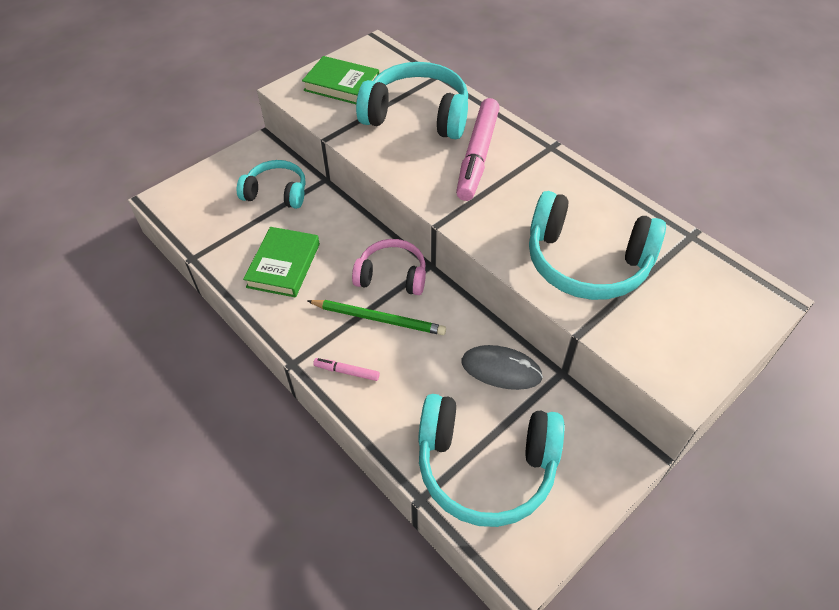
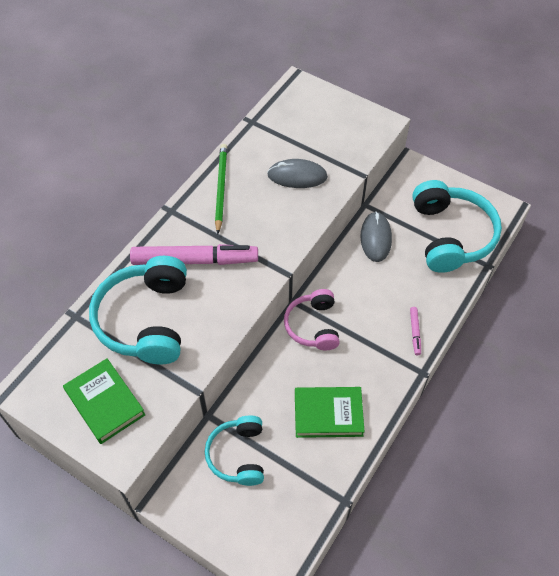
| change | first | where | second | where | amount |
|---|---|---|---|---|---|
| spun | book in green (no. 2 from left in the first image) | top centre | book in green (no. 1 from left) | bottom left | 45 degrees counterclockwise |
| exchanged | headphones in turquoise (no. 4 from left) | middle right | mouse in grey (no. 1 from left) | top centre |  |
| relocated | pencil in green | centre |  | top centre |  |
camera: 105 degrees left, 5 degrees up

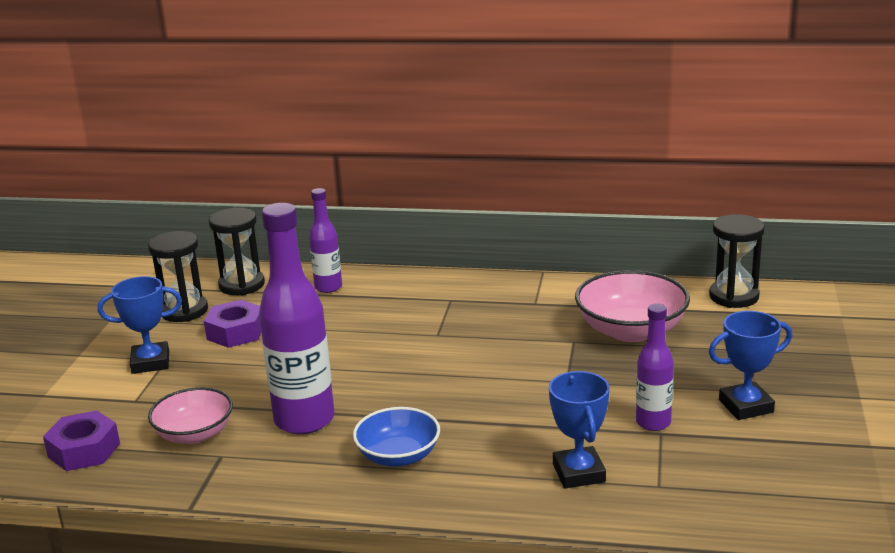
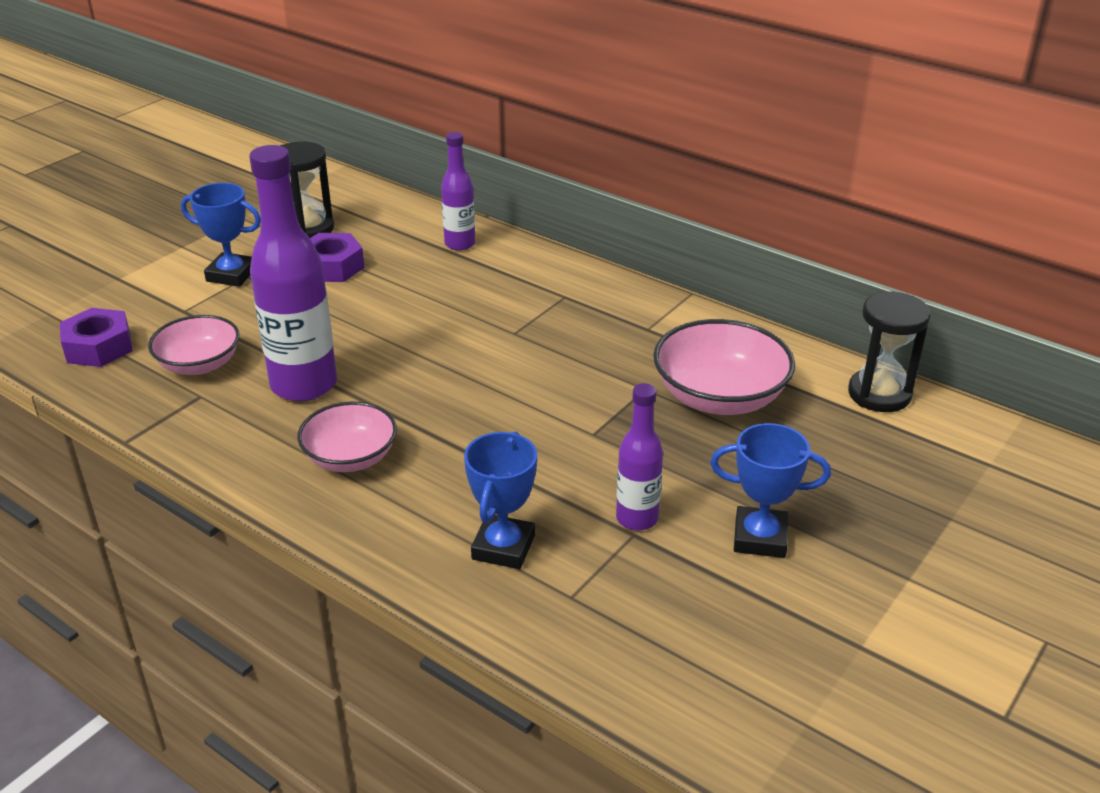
| change | first | where | second | where | amount |
|---|---|---|---|---|---|
| missing | hourglass in black (no. 2 from left) | middle left |  |  |  |
| colour | bowl in blue | bottom centre | bowl in pink (no. 2 from left) | middle left |  |
camera: 25 degrees right, 10 degrees up

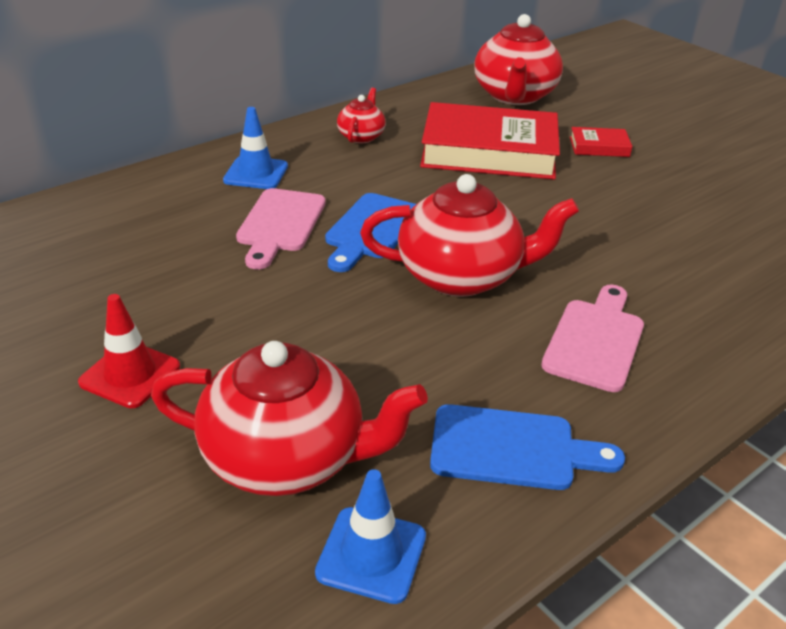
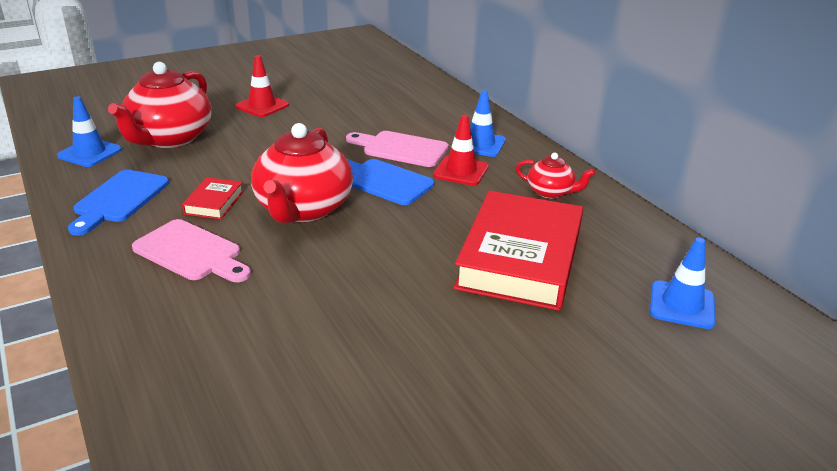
| change | first | where | second | where | amount |
|---|---|---|---|---|---|
| exchanged | teapot in red (no. 4 from left) | top centre | traffic cone in blue (no. 3 from left) | middle right |  |
| relocated | book in red (no. 2 from left in the first image) | top right | book in red (no. 1 from left) | middle left |  |
| appeared |  |  | traffic cone in red (no. 2 from left) | top centre |  |
camera: 100 degrees right, 5 degrees down

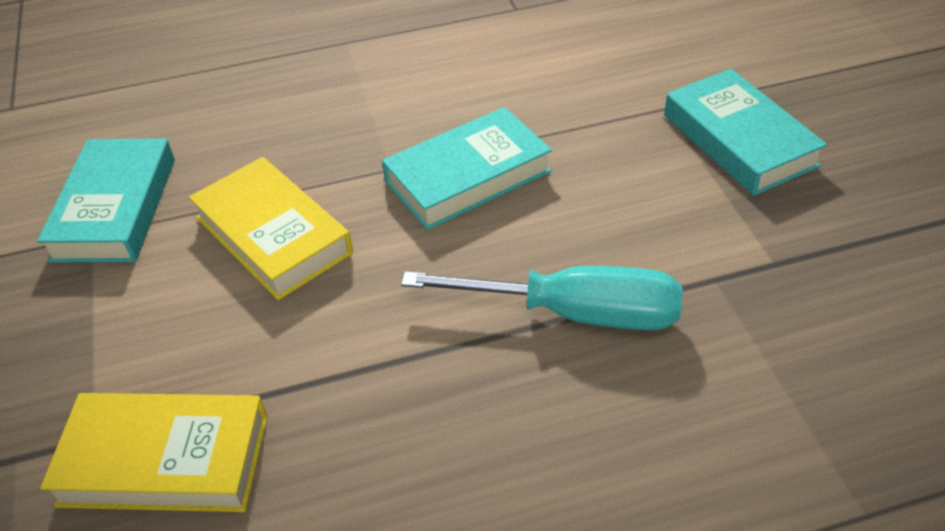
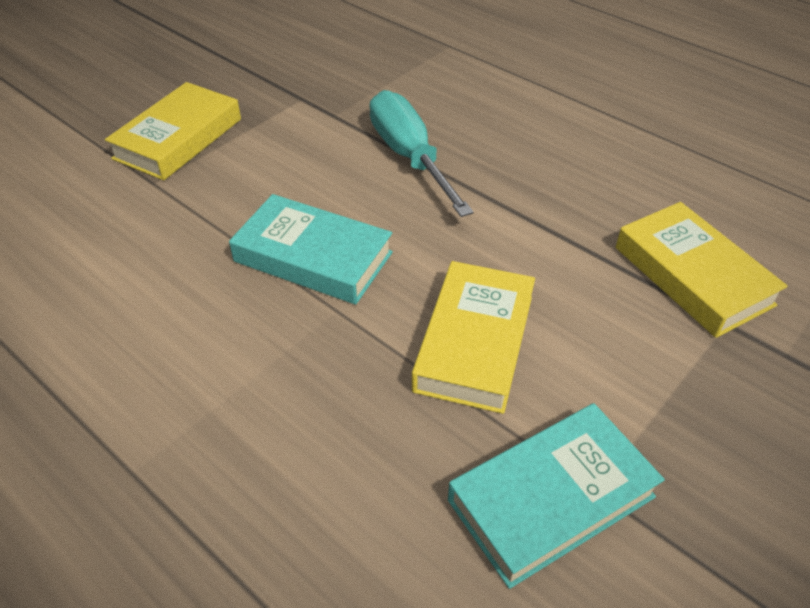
| change | first | where | second | where | amount |
|---|---|---|---|---|---|
| colour | book in turquoise (no. 3 from left) | top right | book in yellow (no. 1 from left) | top left |  |
camera: 125 degrees left, 0 degrees up

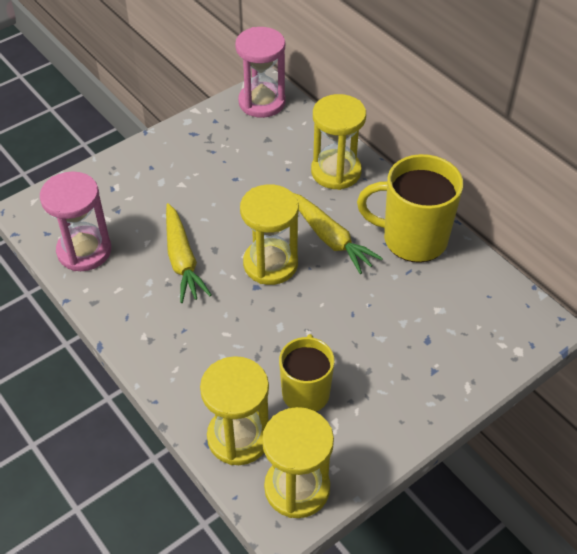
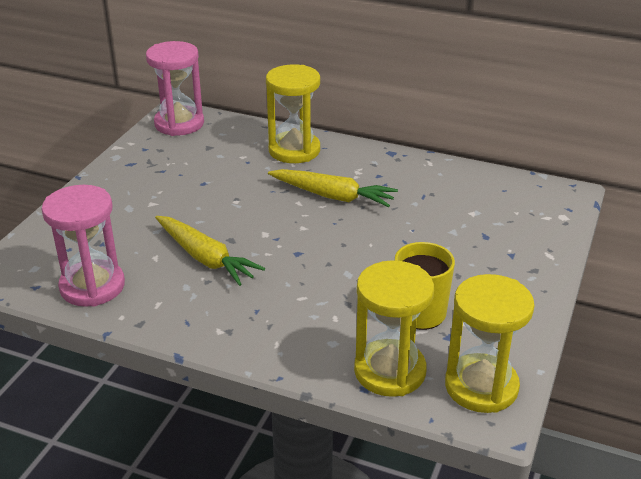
| change | first | where | second | where | amount |
|---|---|---|---|---|---|
| missing | mug in yellow (no. 2 from left) | middle right |  |  |  |
| missing | hourglass in yellow (no. 2 from left) | centre |  |  |  |
camera: 30 degrees left, 15 degrees down

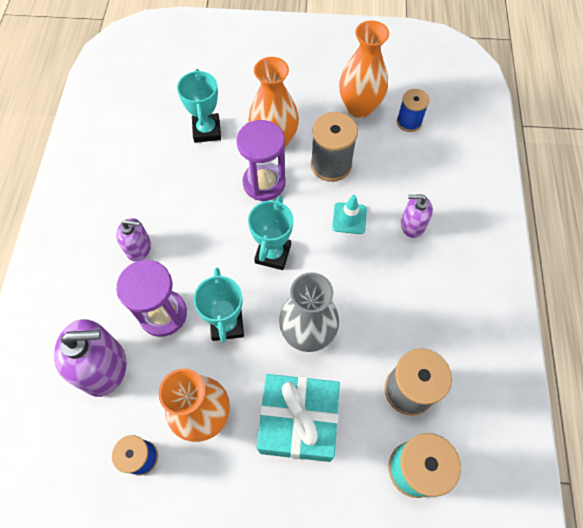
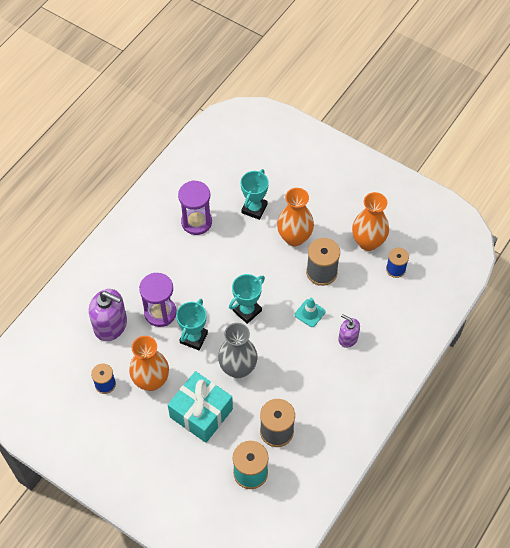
| change | first | where | second | where | amount |
|---|---|---|---|---|---|
| relocated | hourglass in purple (no. 2 from left) | top centre |  | centre |  |
| missing | soap dispenser in purple (no. 2 from left) | middle left |  |  |  |
camera: 30 degrees right, 5 degrees down

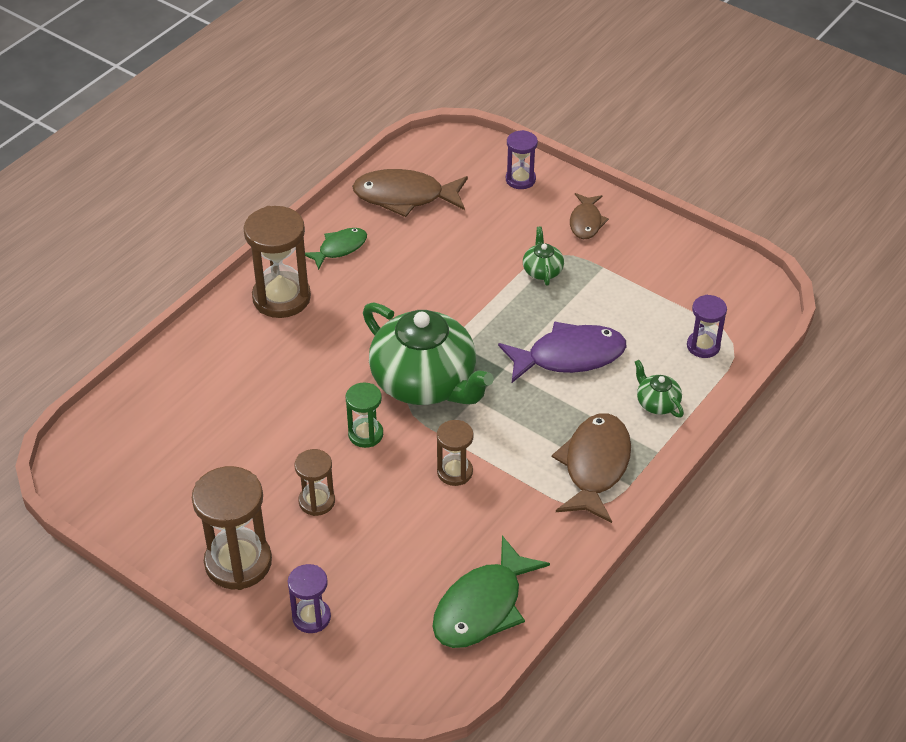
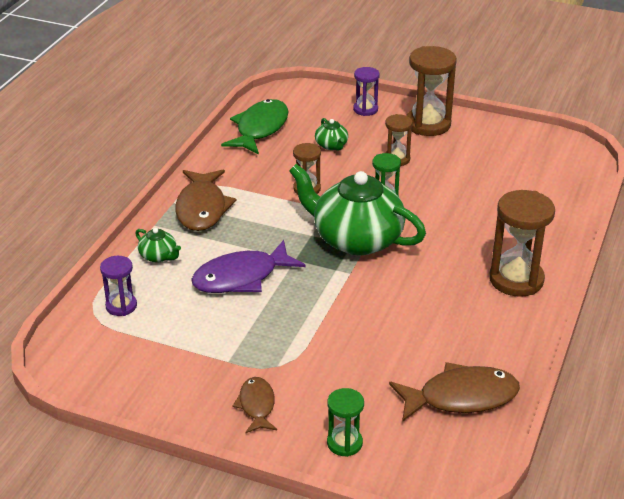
| change | first | where | second | where | amount |
|---|---|---|---|---|---|
| colour | hourglass in purple (no. 2 from left) | top centre | hourglass in green (no. 1 from left) | bottom centre |  |
| relocated | teapot in green (no. 2 from left) | centre |  | top centre |  |
| missing | fish in green (no. 1 from left) | centre |  |  |  |
camera: 165 degrees right, 10 degrees down

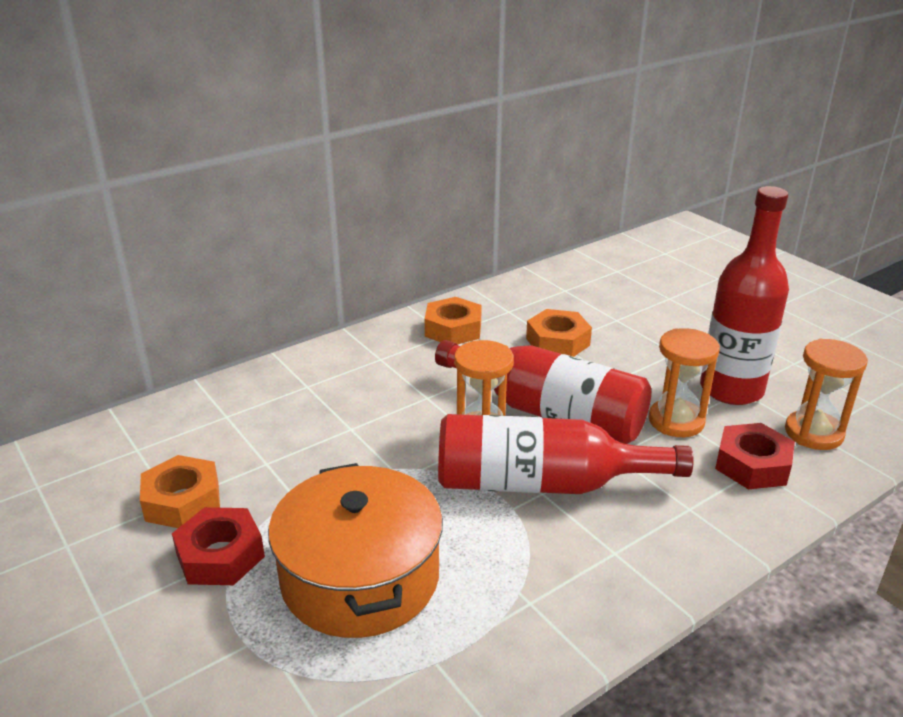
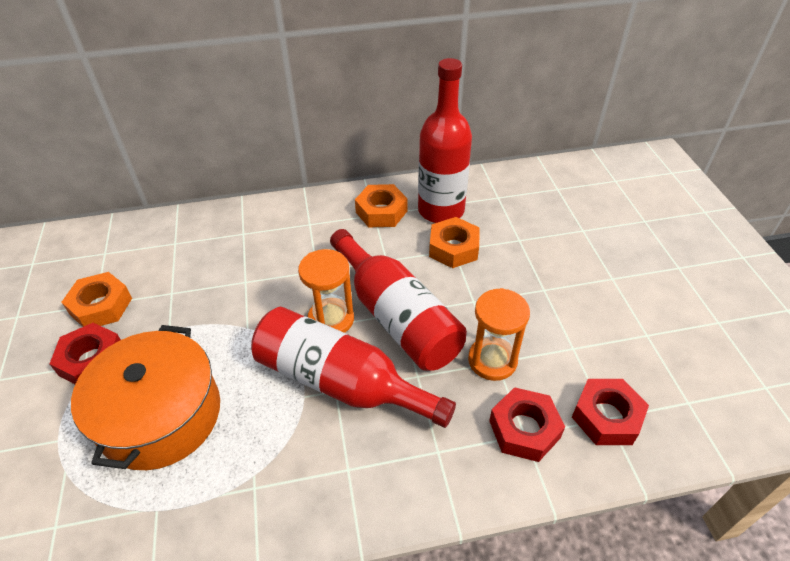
| change | first | where | second | where | amount |
|---|---|---|---|---|---|
| relocated | bottle in red (no. 3 from left) | middle right |  | top centre |  |
| exchanged | hourglass in orange (no. 3 from left) | middle right | nut in red (no. 3 from left) | bottom right |  |
camera: 25 degrees right, 15 degrees up

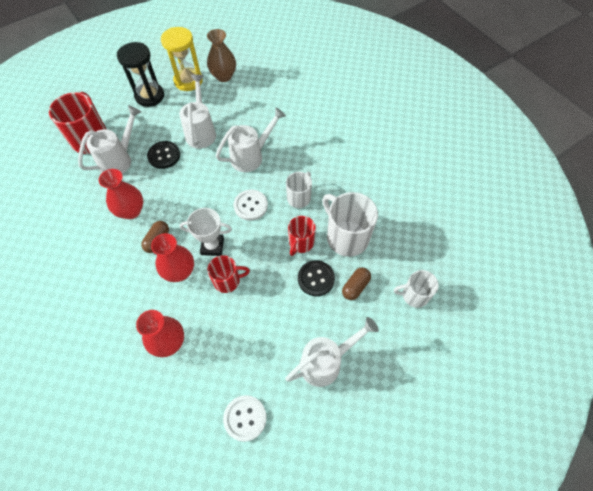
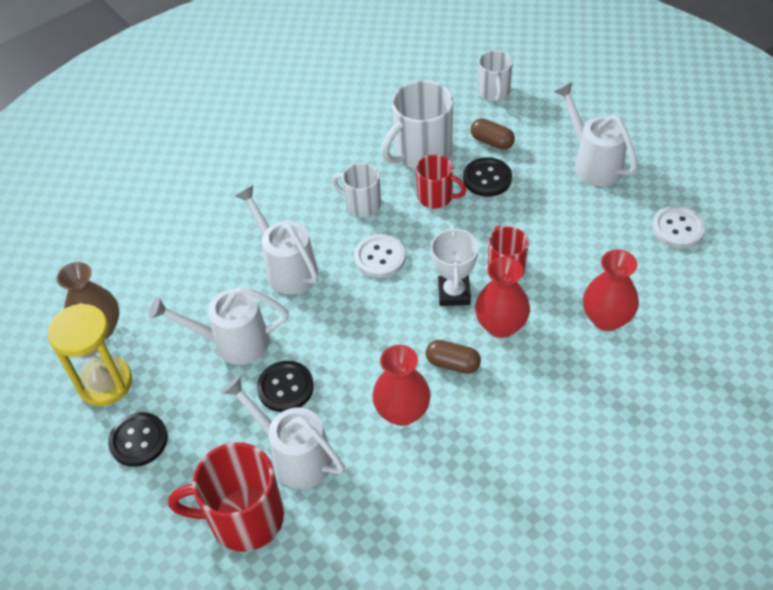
| change | first | where | second | where | amount |
|---|---|---|---|---|---|
| exchanged | hourglass in black | top left | button in black (no. 1 from left) | bottom left |  |
camera: 90 degrees left, 10 degrees down

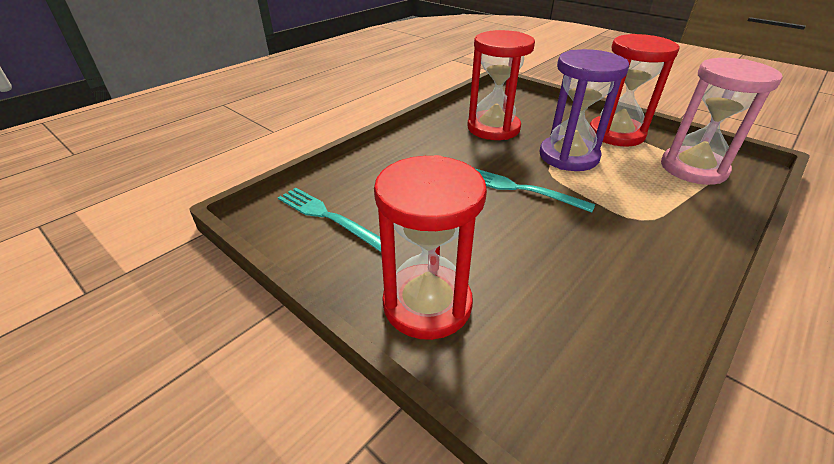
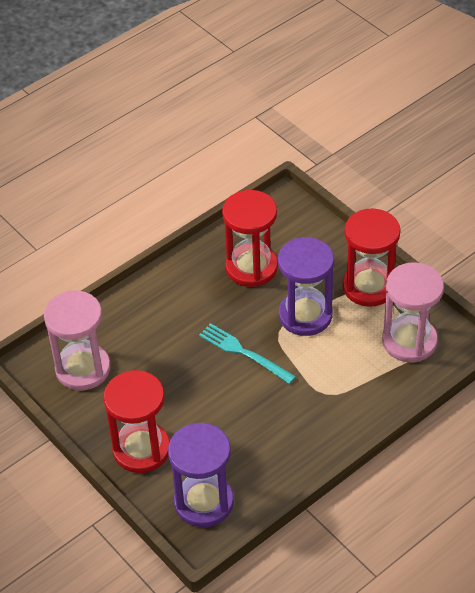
| change | first | where | second | where | amount |
|---|---|---|---|---|---|
| exchanged | fork in turquoise (no. 1 from left) | centre | hourglass in pink (no. 1 from left) | middle left |  |
| appeared |  |  | hourglass in purple (no. 1 from left) | bottom centre |  |
camera: 10 degrees right, 10 degrees up

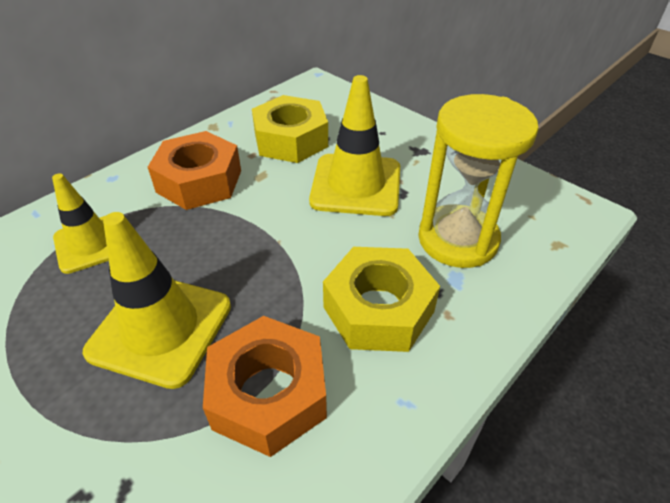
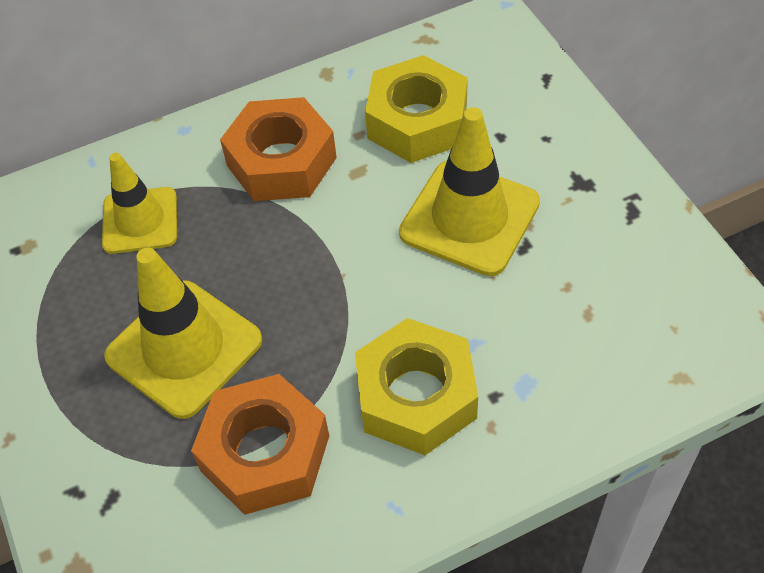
| change | first | where | second | where | amount |
|---|---|---|---|---|---|
| missing | hourglass in yellow | middle right |  |  |  |
camera: 25 degrees right, 10 degrees up

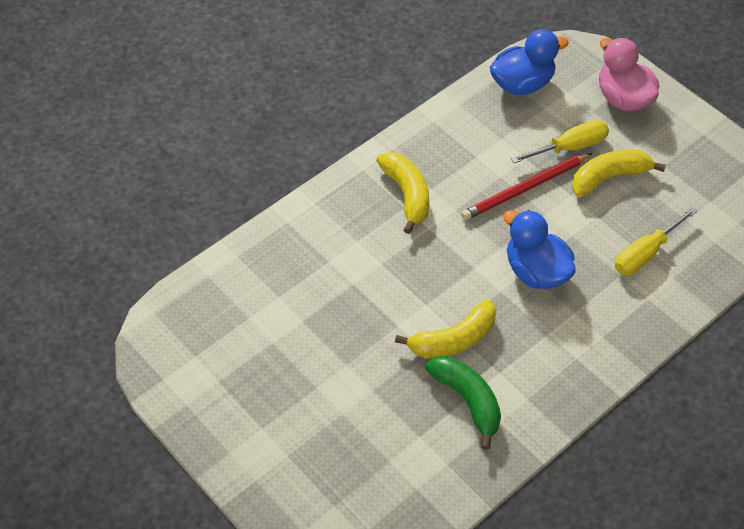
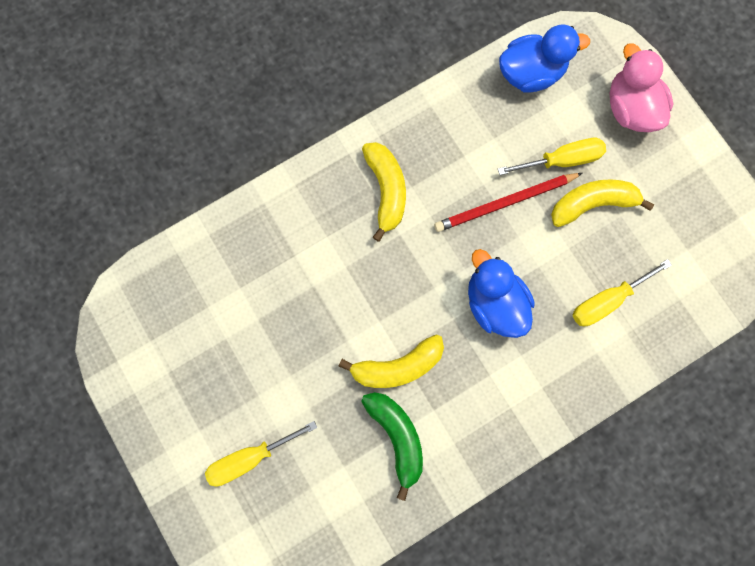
| change | first | where | second | where | amount |
|---|---|---|---|---|---|
| appeared |  |  | screwdriver in yellow (no. 1 from left) | bottom centre |  |
camera: 10 degrees right, 25 degrees up

